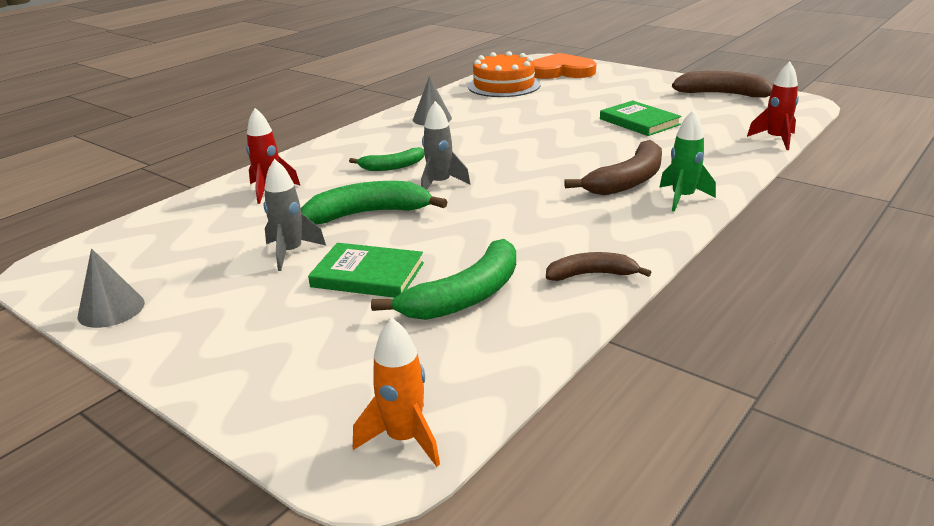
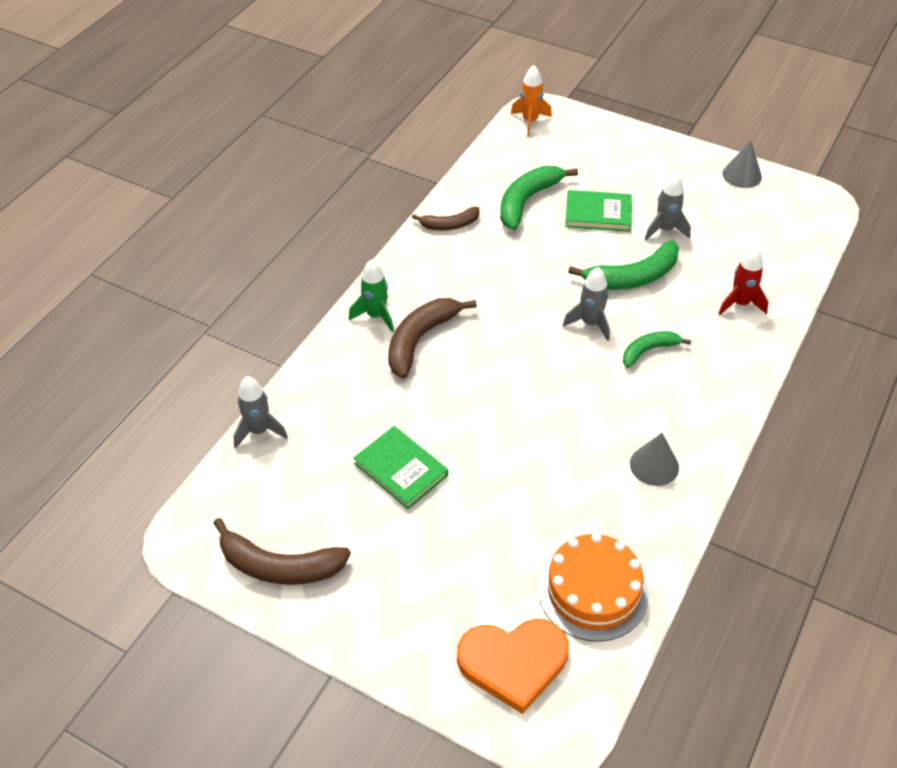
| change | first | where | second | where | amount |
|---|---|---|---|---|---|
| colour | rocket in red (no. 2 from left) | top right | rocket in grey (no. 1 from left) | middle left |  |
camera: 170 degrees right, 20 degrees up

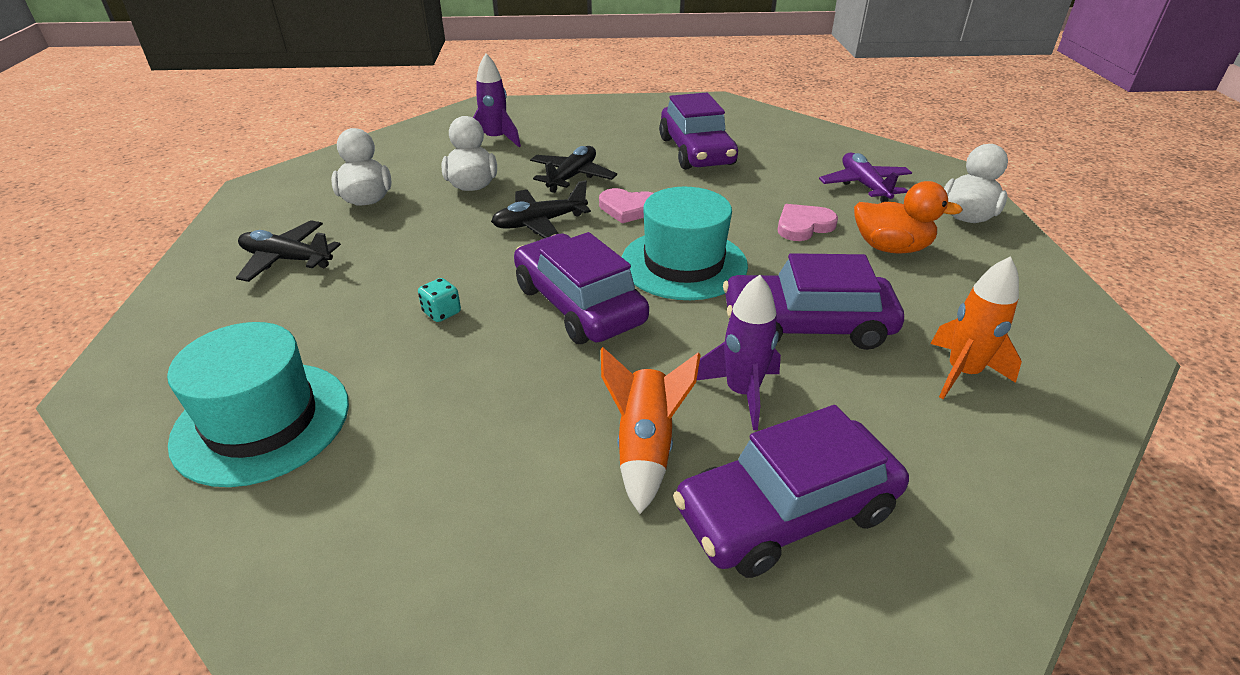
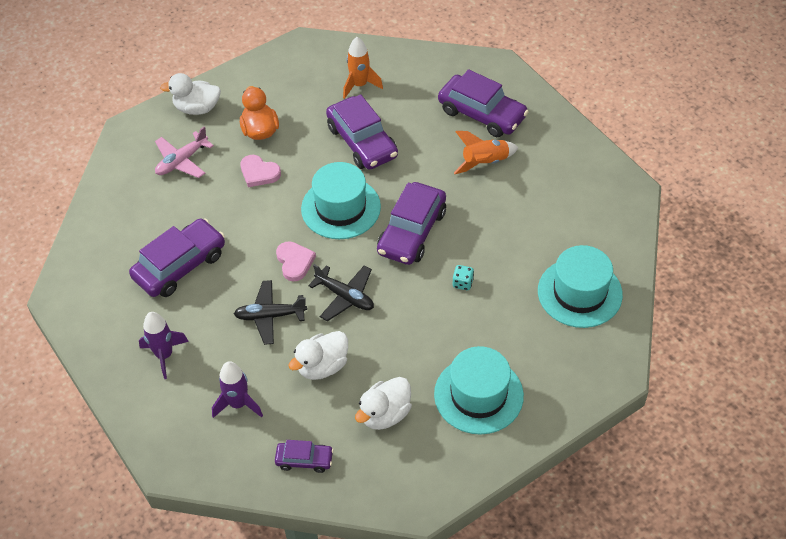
| change | first | where | second | where | amount |
|---|---|---|---|---|---|
| colour | plane in purple | top right | plane in pink | top left |  |
| exchanged | plane in black (no. 1 from left) | middle left | hat in turquoise (no. 2 from left) | bottom centre |  |
| relocated | rocket in purple (no. 2 from left in the first image) | centre | rocket in purple (no. 1 from left) | middle left |  |
| appeared |  |  | car in purple (no. 2 from left) | bottom centre |  |
camera: 120 degrees left, 15 degrees up

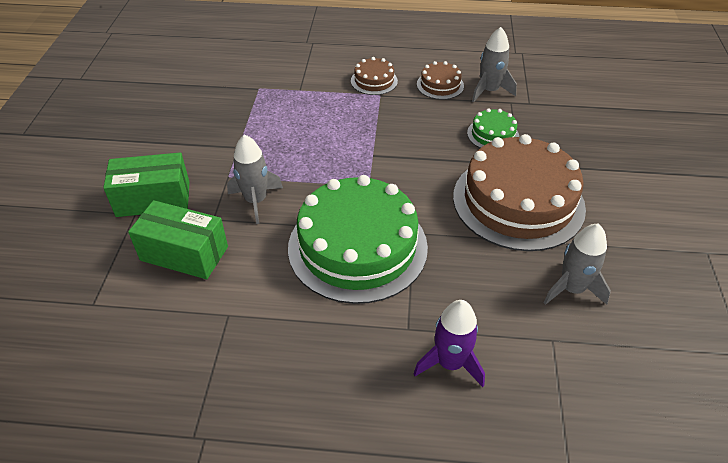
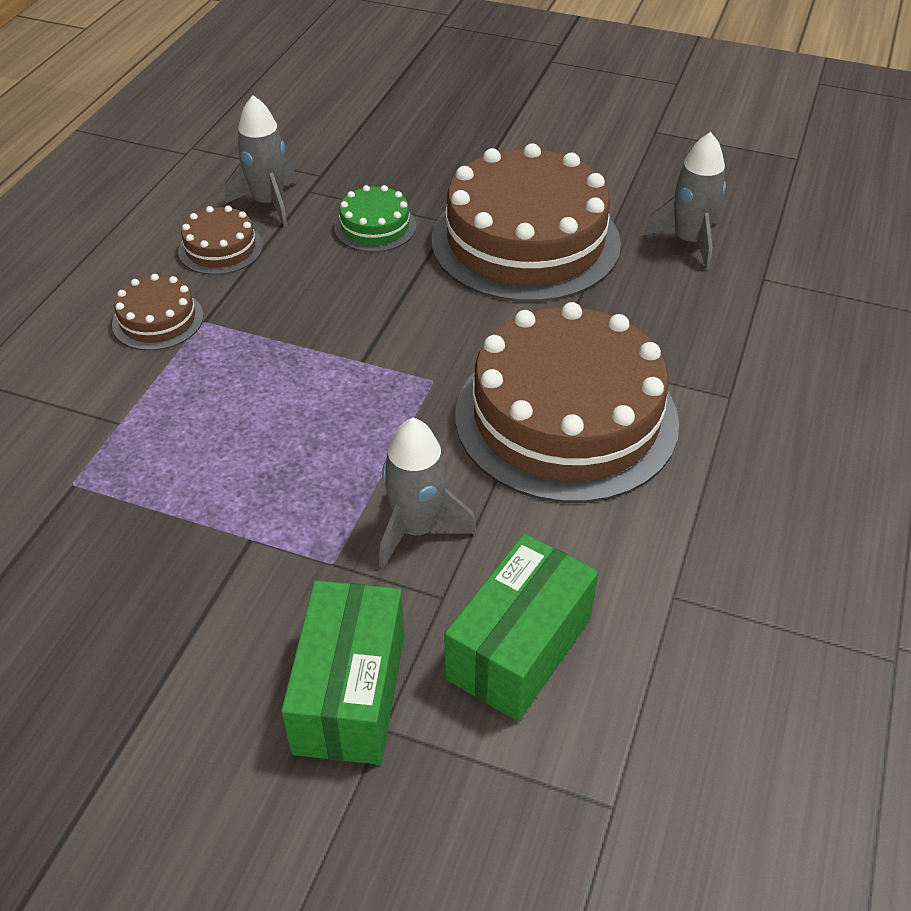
| change | first | where | second | where | amount |
|---|---|---|---|---|---|
| colour | cake in green (no. 1 from left) | centre | cake in brown (no. 4 from left) | centre |  |
| missing | rocket in purple | bottom centre |  |  |  |
camera: 75 degrees left, 0 degrees up

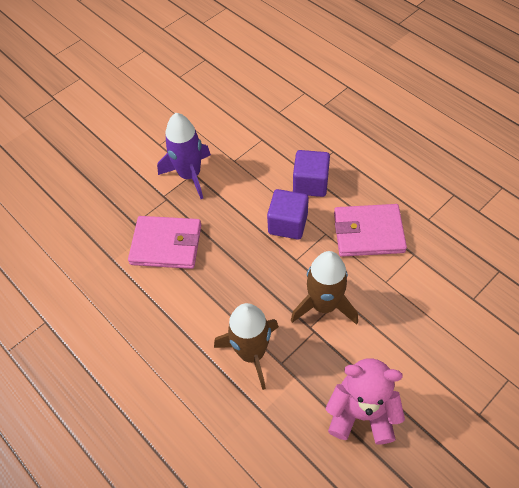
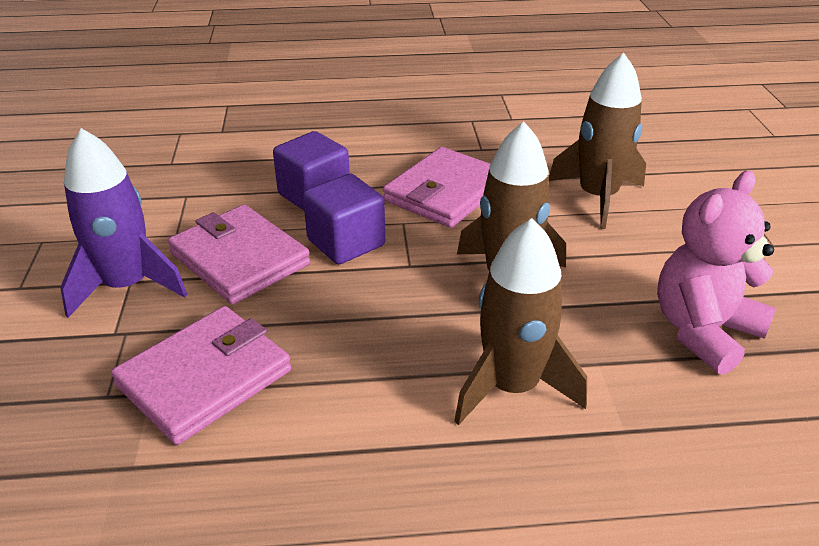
| change | first | where | second | where | amount |
|---|---|---|---|---|---|
| appeared |  |  | rocket in brown (no. 3 from left) | top right |  |
| appeared |  |  | wallet in pink (no. 2 from left) | middle left |  |
camera: 55 degrees left, 20 degrees down

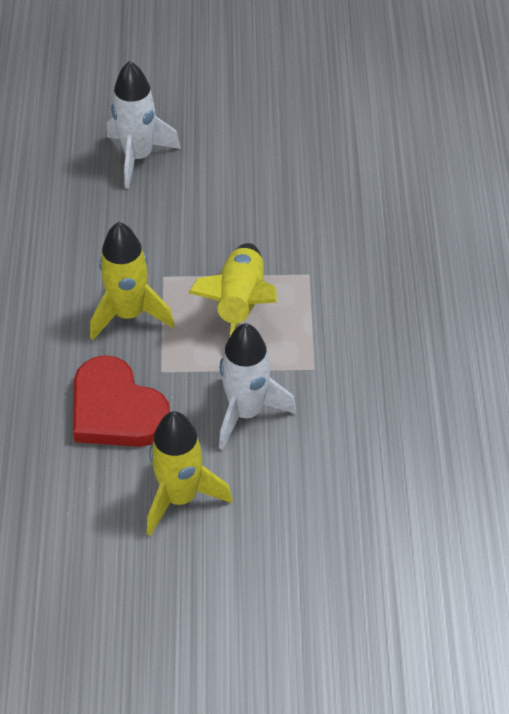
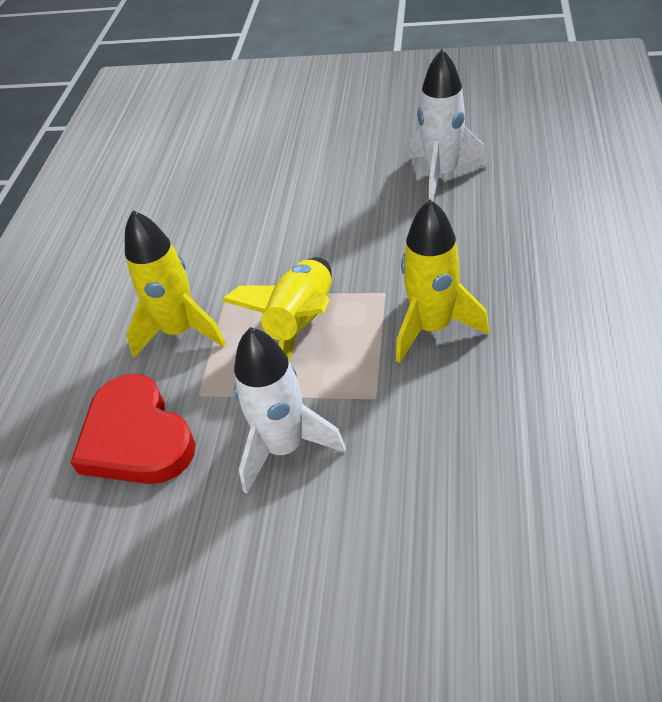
| change | first | where | second | where | amount |
|---|---|---|---|---|---|
| relocated | rocket in white (no. 1 from left in the first image) | top left | rocket in white (no. 2 from left) | top right |  |
| relocated | rocket in yellow (no. 2 from left in the first image) | centre | rocket in yellow (no. 3 from left) | middle right |  |
camera: 15 degrees right, 5 degrees down

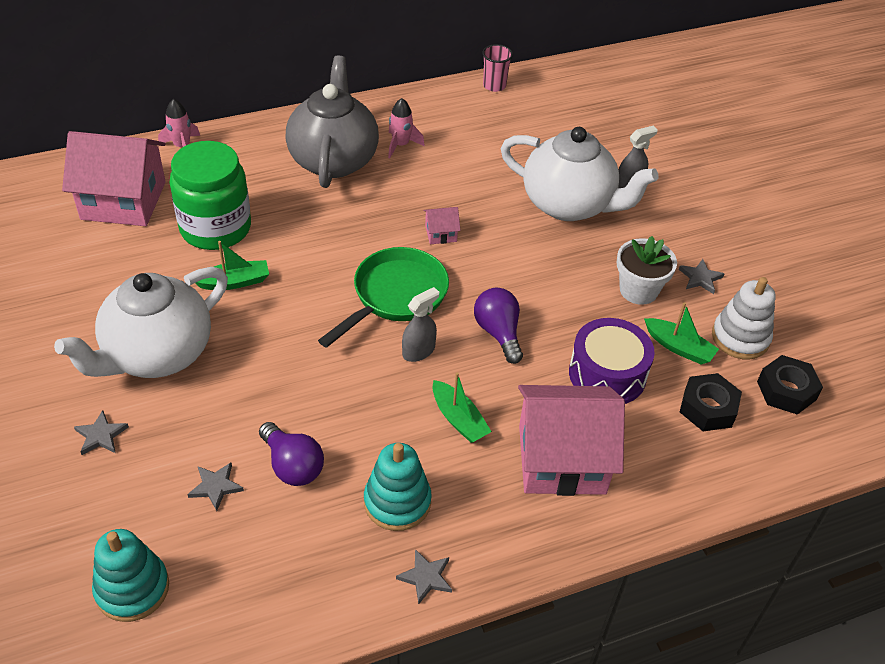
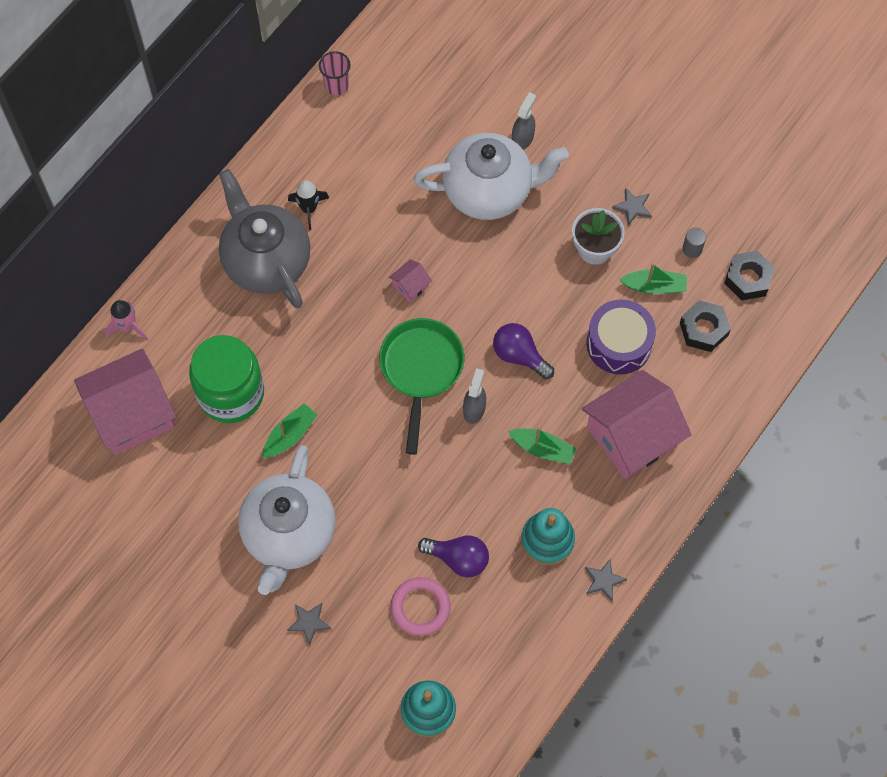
| change | first | where | second | where | amount |
|---|---|---|---|---|---|
| colour | rocket in pink (no. 2 from left) | top centre | rocket in black | top centre |  |
| exchanged | stacking toy in white | middle right | cylinder in grey | top right |  |
| exchanged | star in grey (no. 2 from left) | bottom left | ring in pink | bottom centre |  |
camera: 30 degrees left, 20 degrees up

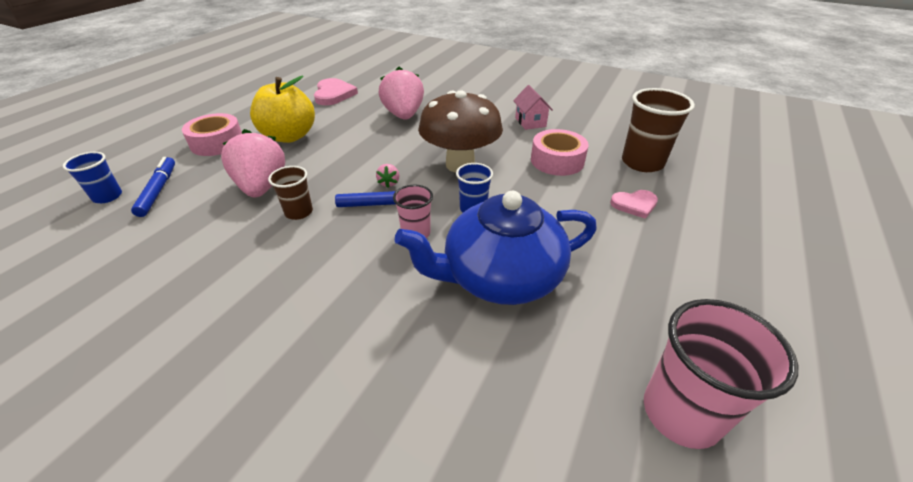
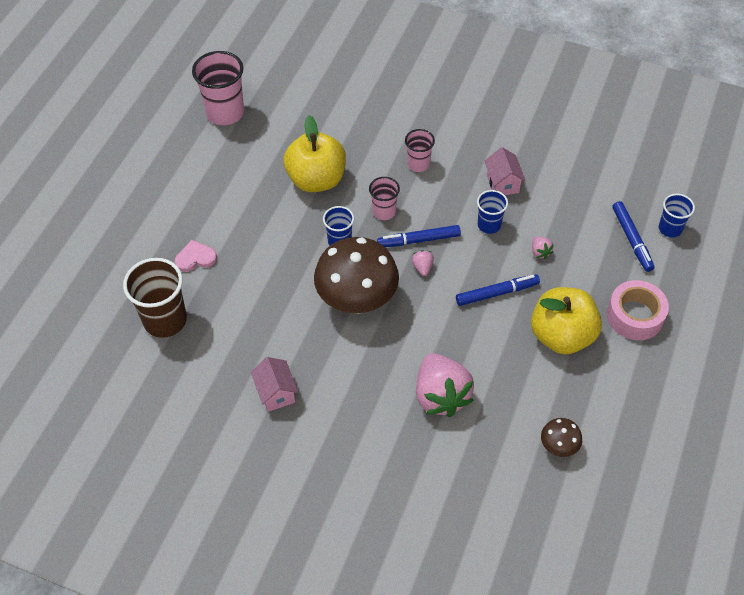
| change | first | where | second | where | amount |
|---|---|---|---|---|---|
| exchanged | heart in pink (no. 1 from left) | top centre | mushroom in brown (no. 2 from left) | bottom right |  |
| size | strawberry in pink (no. 1 from left in the first image) | middle left | strawberry in pink (no. 3 from left) | middle right | x0.41 |
| missing | tape in pink (no. 2 from left) | top centre |  |  |  |
| colour | cup in brown (no. 1 from left) | middle left | cup in blue (no. 2 from left) | centre |  |
| exchanged | teapot in blue | centre | apple in yellow (no. 1 from left) | top centre |  |
| appeared |  |  | cup in pink (no. 3 from left) | top centre |  |
| appeared |  |  | house in pink (no. 2 from left) | top right |  |
| appeared |  |  | marker in blue (no. 2 from left) | middle right |  |
camera: 175 degrees right, 15 degrees up

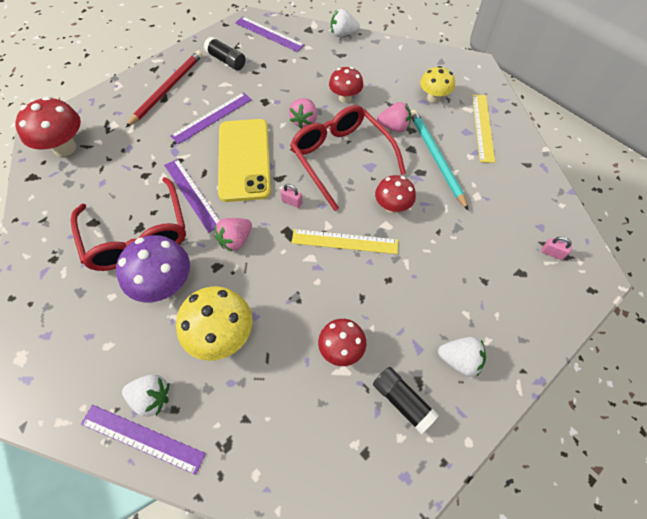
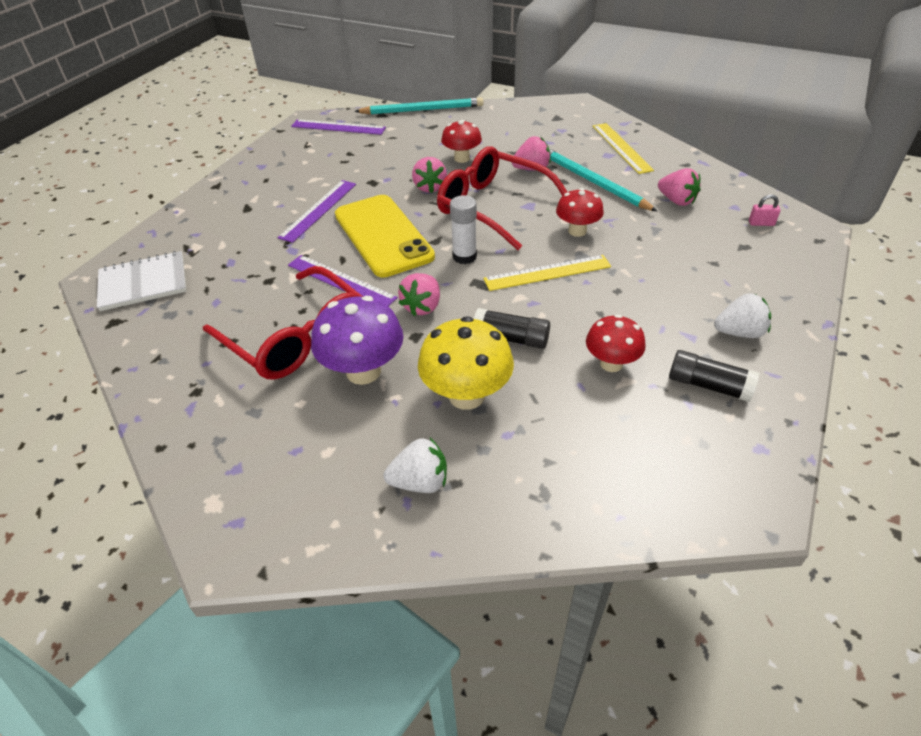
| change | first | where | second | where | amount |
|---|---|---|---|---|---|
| exchanged | strawberry in white (no. 2 from left) | top centre | pencil in turquoise (no. 1 from left) | top centre |  |
| relocated | glue stick in black (no. 1 from left) | top centre |  | centre |  |
| missing | pencil in red | top left |  |  |  |
| missing | mushroom in yellow (no. 2 from left) | top right |  |  |  |
| exchanged | mushroom in red (no. 1 from left) | top left | notebook in white | middle left |  |
| exchanged | padlock in pink (no. 1 from left) | centre | glue stick in white | top centre |  |
| missing | ruler in purple (no. 1 from left) | bottom left |  |  |  |
| appeared |  |  | strawberry in pink (no. 4 from left) | top right |  |
camera: 20 degrees left, 15 degrees down

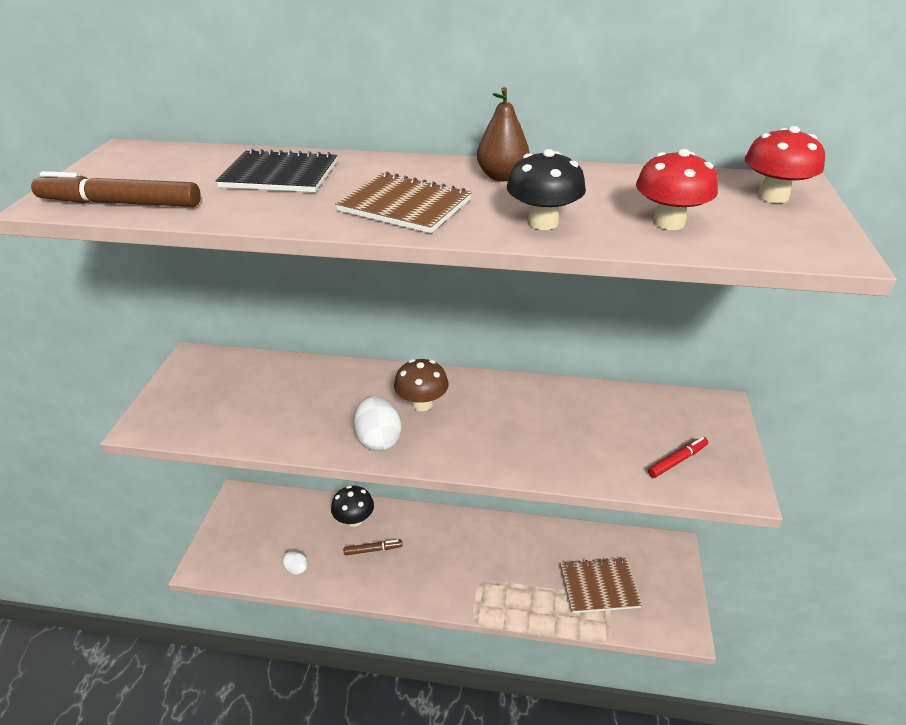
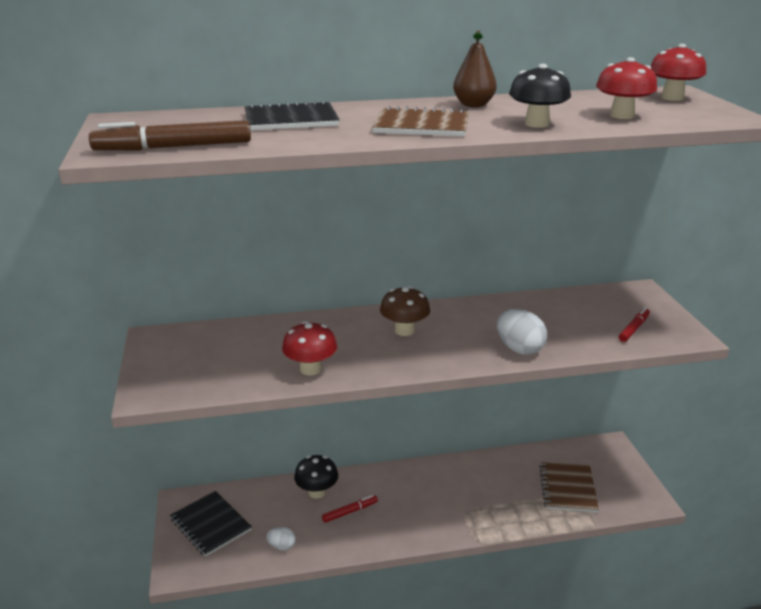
| change | first | where | second | where | amount |
|---|---|---|---|---|---|
| relocated | egg in white (no. 2 from left) | centre |  | middle right |  |
| colour | marker in brown (no. 2 from left) | bottom centre | marker in red (no. 1 from left) | bottom centre |  |
| spun | notebook in brown (no. 2 from left) | bottom centre |  | bottom right | 60 degrees counterclockwise |
| appeared |  |  | mushroom in red (no. 1 from left) | centre |  |
| appeared |  |  | notebook in black (no. 1 from left) | bottom left |  |
camera: 20 degrees left, 10 degrees down

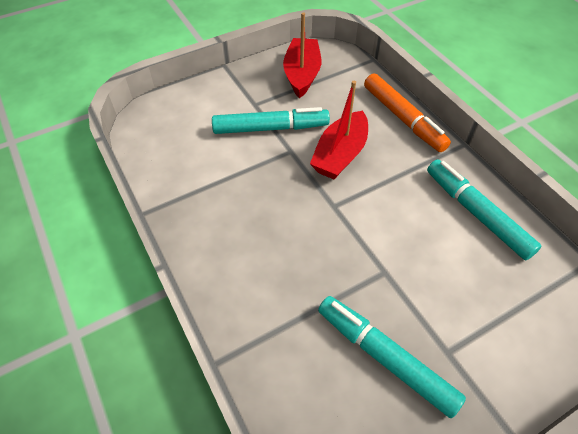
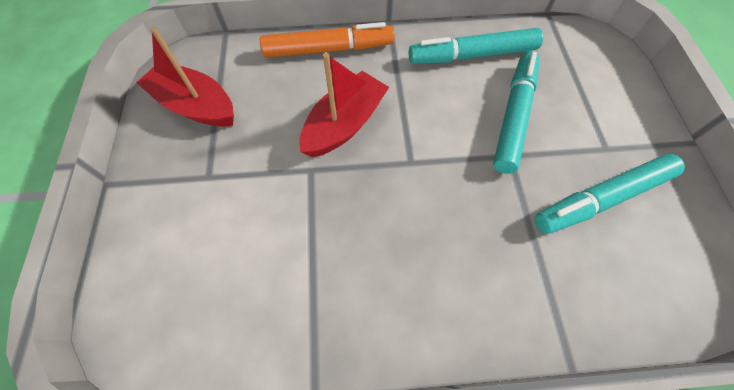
| change | first | where | second | where | amount |
|---|---|---|---|---|---|
| spun | boat in red (no. 2 from left) | top centre |  | top centre | 105 degrees counterclockwise |
| relocated | marker in turquoise (no. 1 from left in the first image) | top centre | marker in turquoise (no. 2 from left) | top right |  |
camera: 65 degrees left, 10 degrees up

